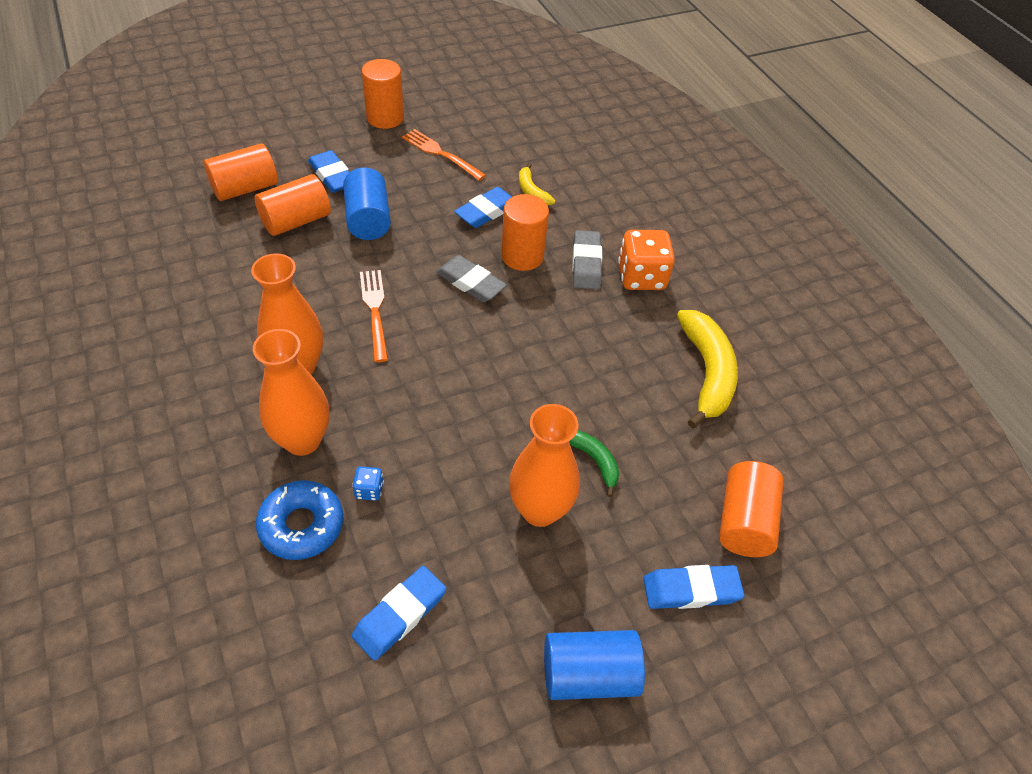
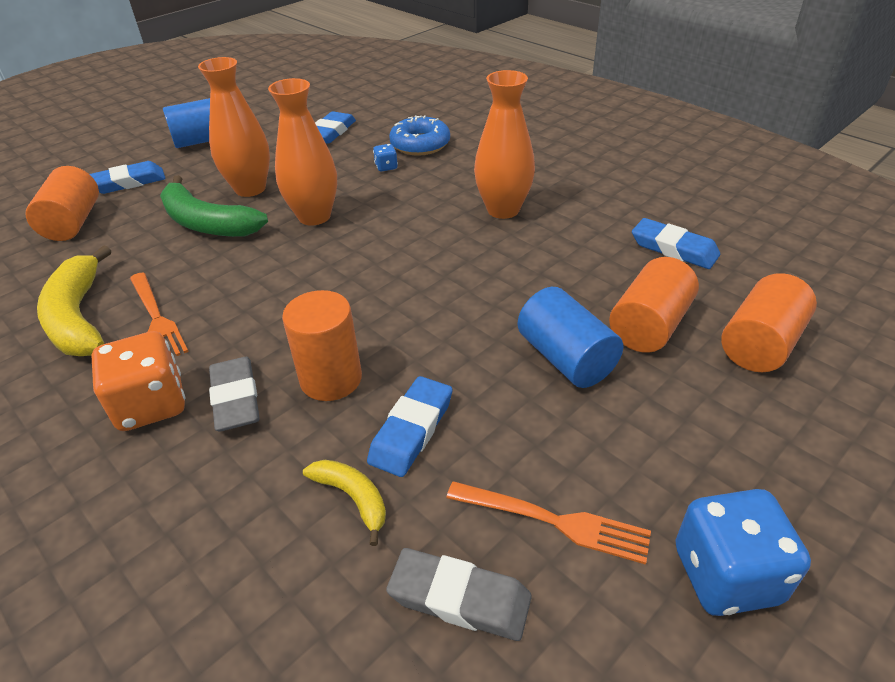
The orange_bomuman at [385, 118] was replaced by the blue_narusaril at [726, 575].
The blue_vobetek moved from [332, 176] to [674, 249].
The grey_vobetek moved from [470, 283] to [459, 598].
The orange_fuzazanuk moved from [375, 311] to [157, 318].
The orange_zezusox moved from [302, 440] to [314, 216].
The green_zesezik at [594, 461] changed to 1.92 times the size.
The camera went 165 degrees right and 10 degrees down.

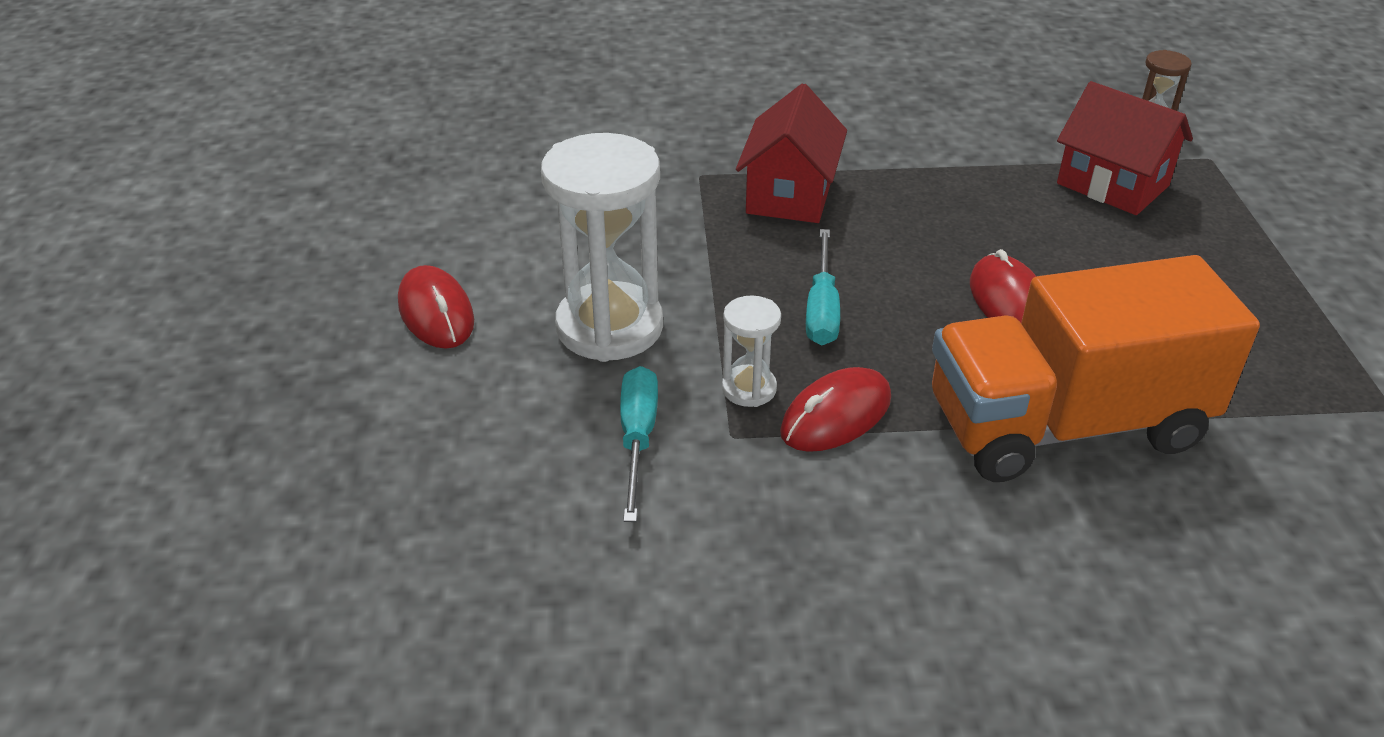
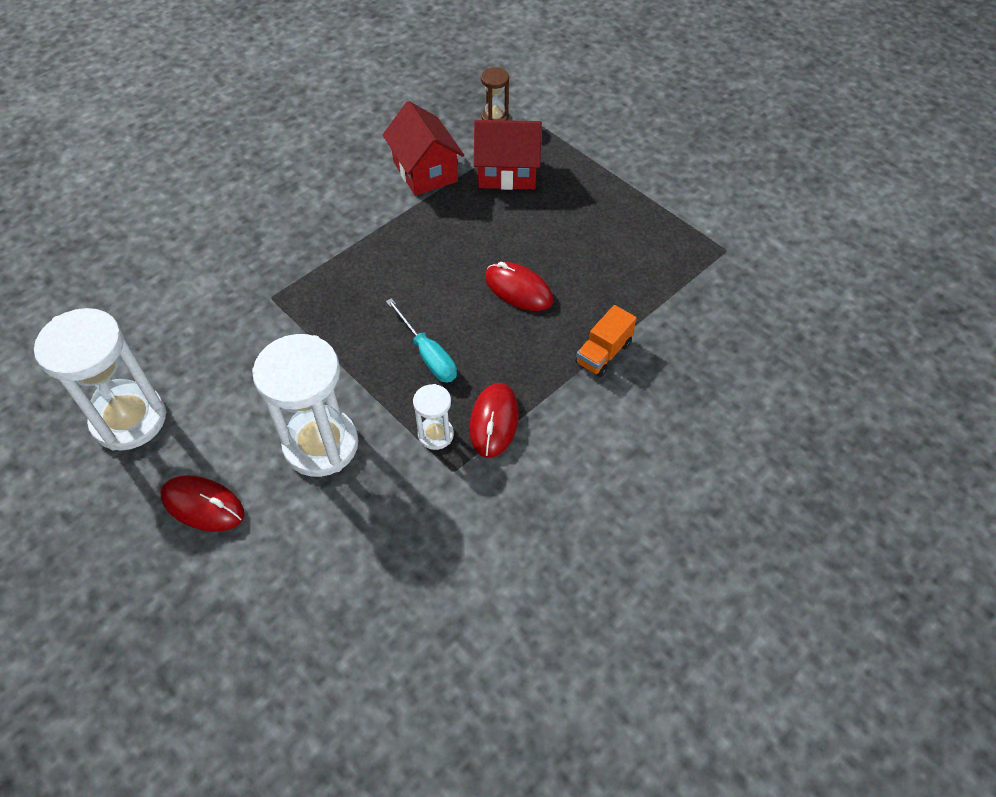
The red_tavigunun moved from [790, 195] to [425, 171].
The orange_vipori at [1065, 425] changed to 0.41 times the size.
The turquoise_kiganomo at [638, 439] disappeared.
The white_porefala at [129, 419] appeared.
The camera went 40 degrees left and 15 degrees up.

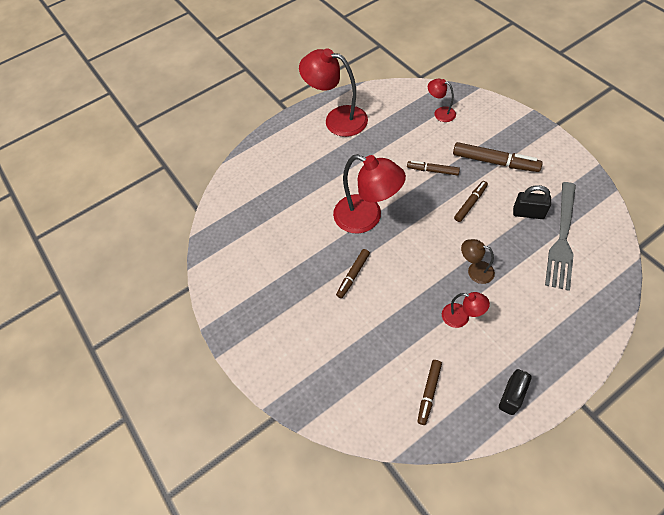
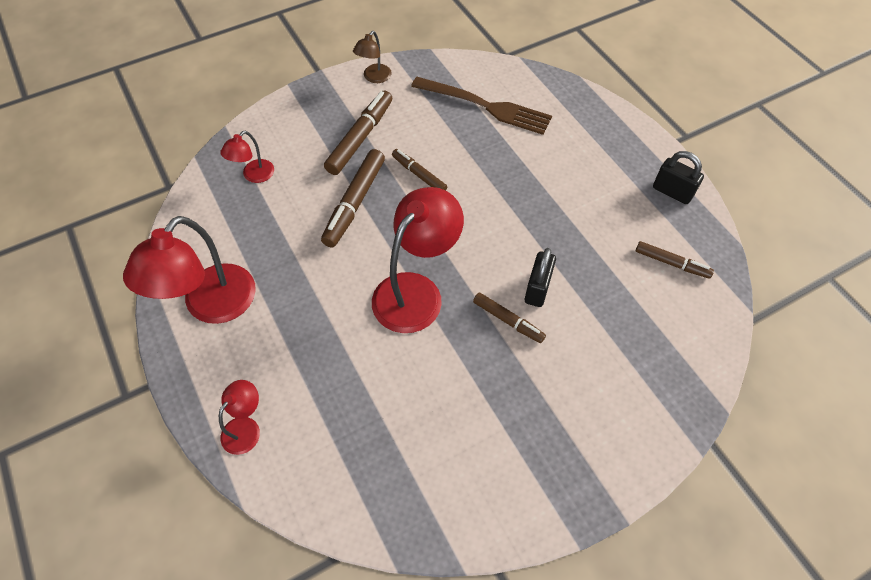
The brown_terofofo at [432, 171] changed to 1.65 times the size.
The grey_fuzazanuk at [562, 239] became the brown_fuzazanuk at [486, 106].
The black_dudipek moved from [528, 213] to [537, 289].
The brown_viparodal moved from [475, 271] to [374, 78].
The red_viparodal moved from [461, 317] to [246, 428].
The camera went 90 degrees left and 0 degrees up.

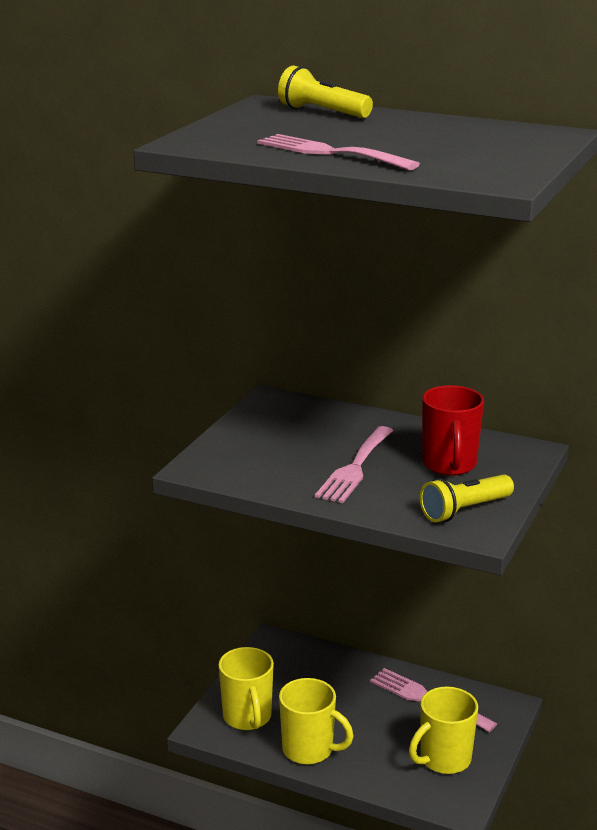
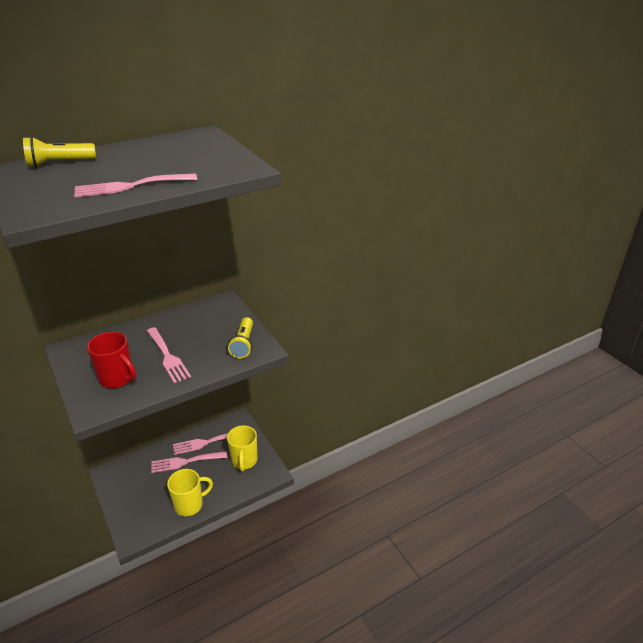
The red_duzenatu moved from [449, 465] to [117, 379].
The yellow_duzenatu at [247, 717] disappeared.
The pink_fuzazanuk at [185, 462] appeared.
The camera went 55 degrees left and 10 degrees up.

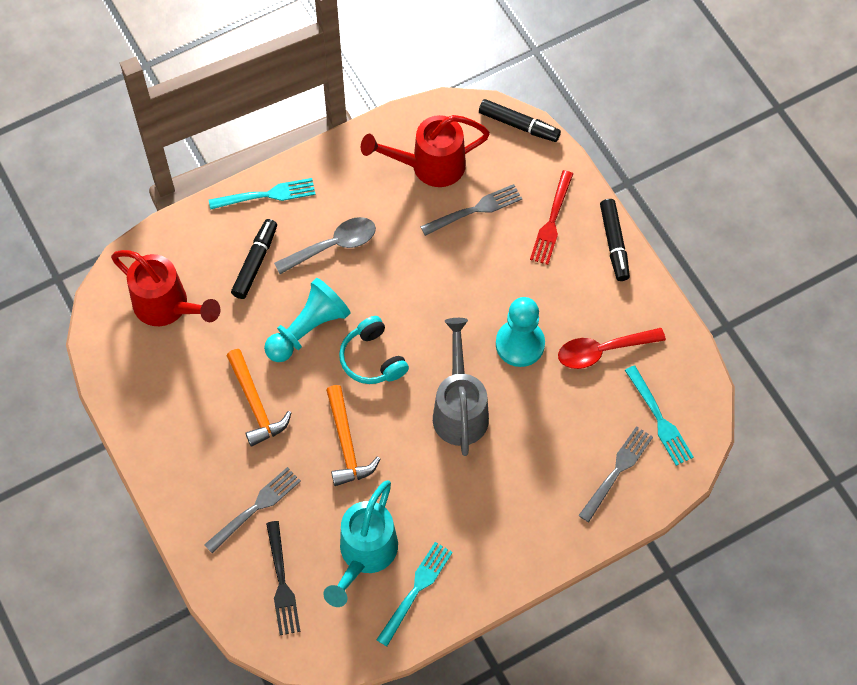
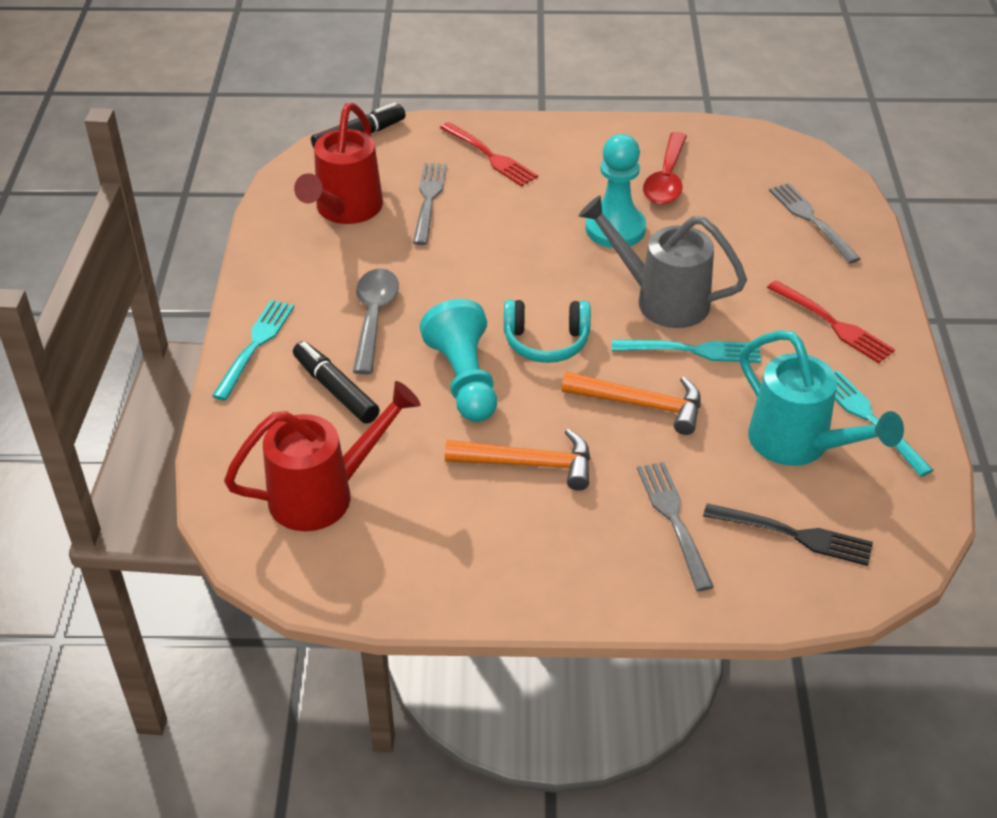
The black_terofofo at [614, 243] disappeared.
The turquoise_fuzazanuk moved from [659, 419] to [692, 350].
The red_fuzazanuk at [832, 324] appeared.
The camera went 60 degrees left and 20 degrees down.

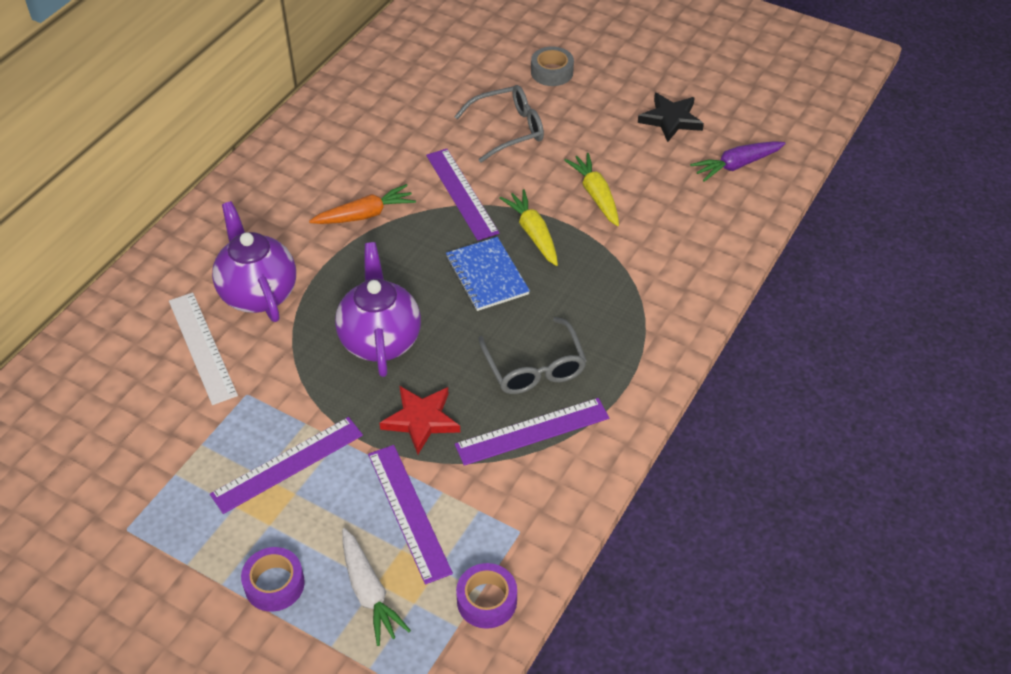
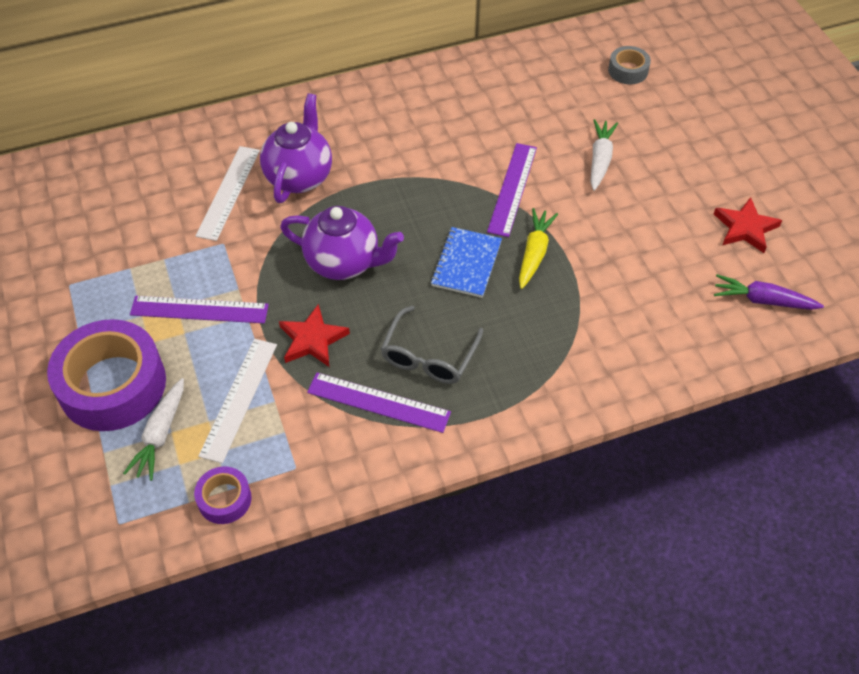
The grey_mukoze moved from [552, 72] to [628, 70].
The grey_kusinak at [508, 130] was replaced by the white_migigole at [600, 159].
The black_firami at [671, 119] became the red_firami at [745, 228].
The yellow_migigole at [595, 195] disappeared.
The orange_migigole at [365, 214] disappeared.
The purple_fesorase at [380, 340] turned 75 degrees clockwise.
The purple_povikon at [408, 512] became the white_povikon at [239, 399].
The purple_mukoze at [274, 584] changed to 2.12 times the size.
The camera went 40 degrees right and 5 degrees up.

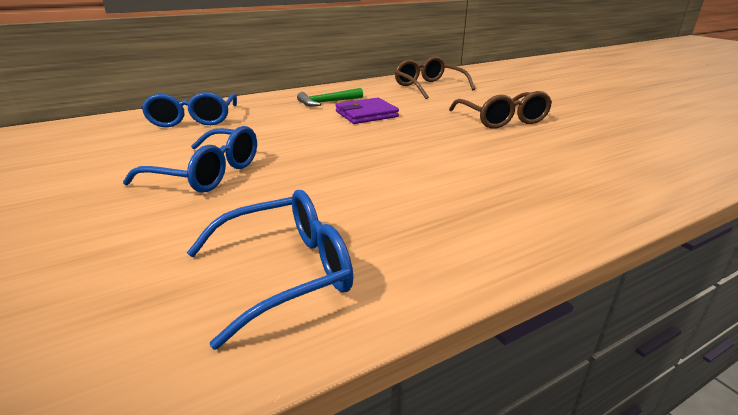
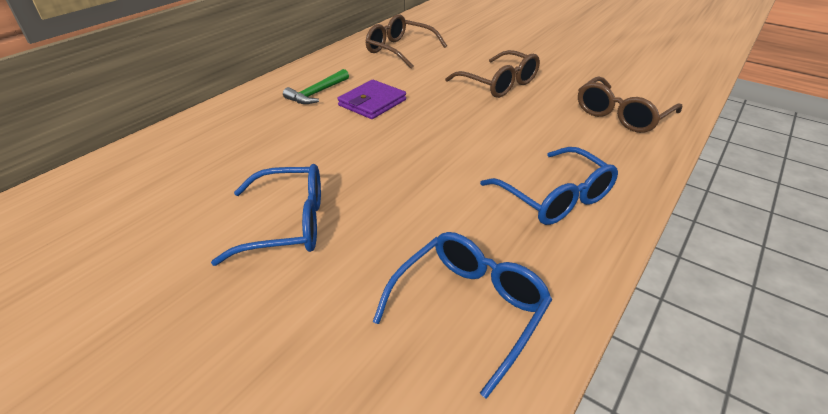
The blue_kusinak moved from [193, 119] to [554, 197].
The brown_kusinak at [621, 115] appeared.
The camera went 25 degrees left and 10 degrees up.

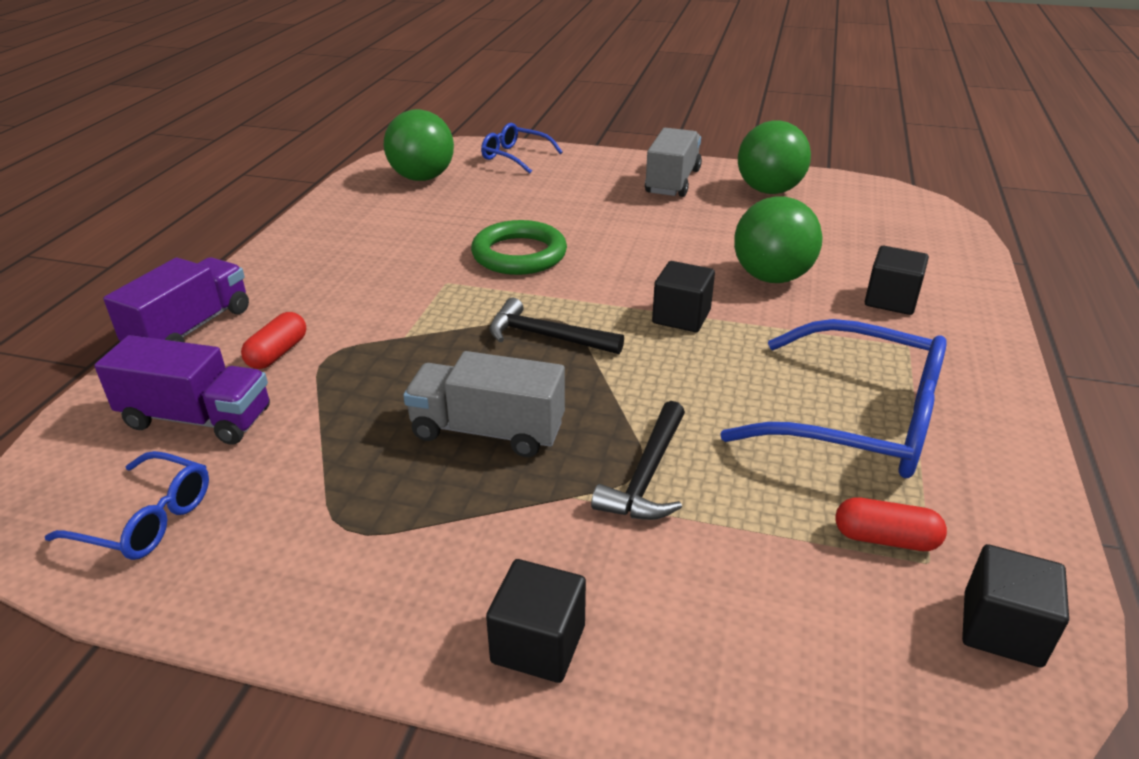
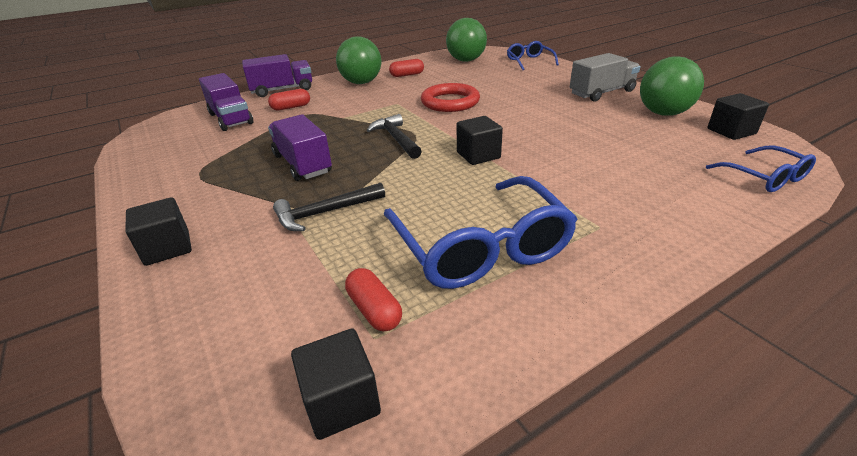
The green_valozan moved from [771, 277] to [361, 83].
The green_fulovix at [519, 254] became the red_fulovix at [450, 102].
The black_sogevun moved from [891, 300] to [731, 131].
The grey_vipori at [487, 431] became the purple_vipori at [302, 164].
The blue_kusinak moved from [146, 519] to [764, 177].
The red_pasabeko at [407, 75] appeared.
The camera went 45 degrees right and 0 degrees up.

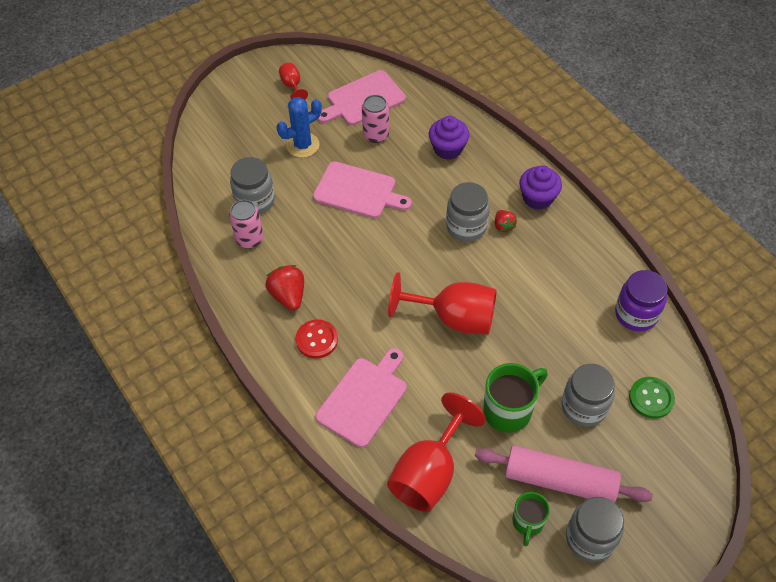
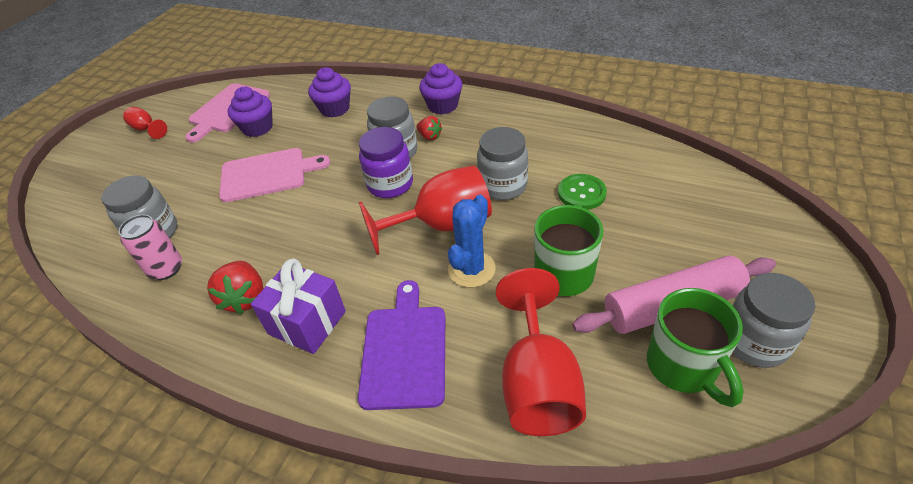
The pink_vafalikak at [376, 135] was replaced by the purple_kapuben at [257, 128].
The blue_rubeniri moved from [303, 145] to [471, 269].
The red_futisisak at [288, 296] turned 135 degrees counterclockwise.
The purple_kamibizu moved from [636, 314] to [390, 184].
The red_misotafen at [317, 340] was replaced by the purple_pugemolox at [307, 323].
The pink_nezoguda at [364, 398] became the purple_nezoguda at [404, 350].
The grey_kamibizu moved from [584, 407] to [503, 186].
The green_misotafen moved from [651, 398] to [581, 193].
The green_duzenatu at [527, 523] changed to 1.62 times the size.
The camera went 30 degrees left and 10 degrees down.

